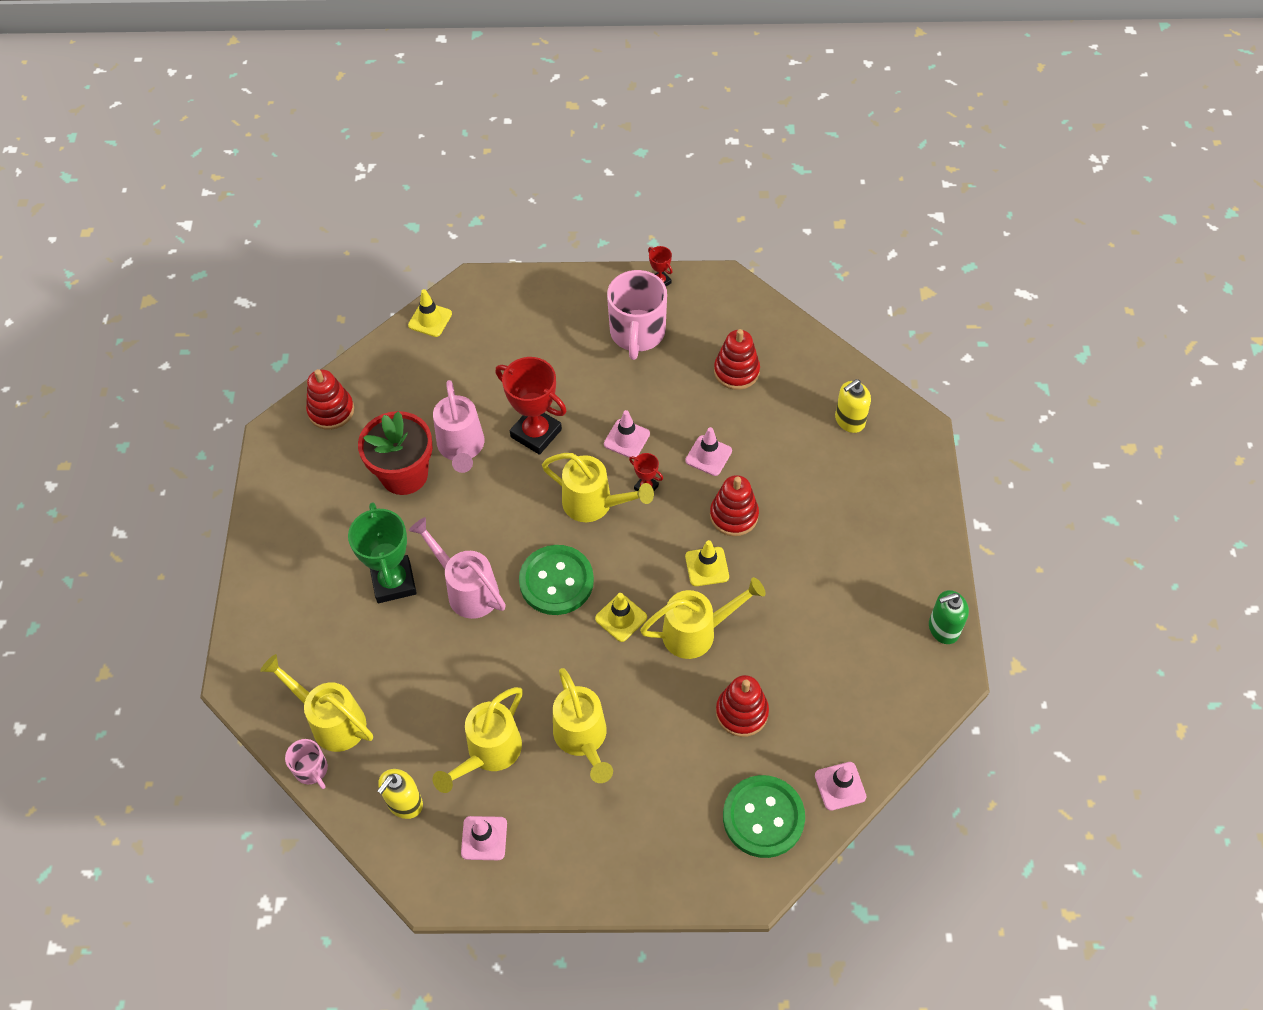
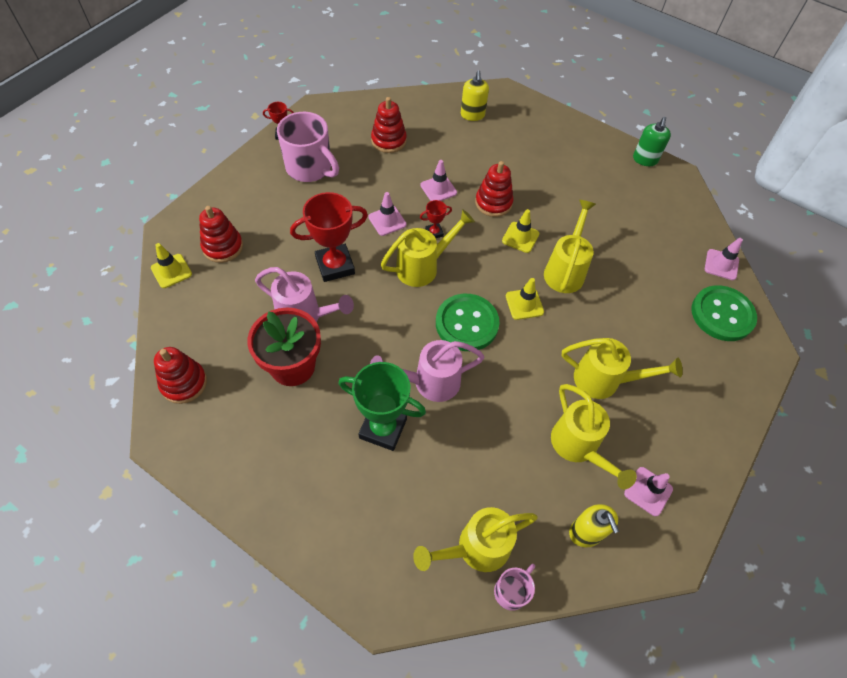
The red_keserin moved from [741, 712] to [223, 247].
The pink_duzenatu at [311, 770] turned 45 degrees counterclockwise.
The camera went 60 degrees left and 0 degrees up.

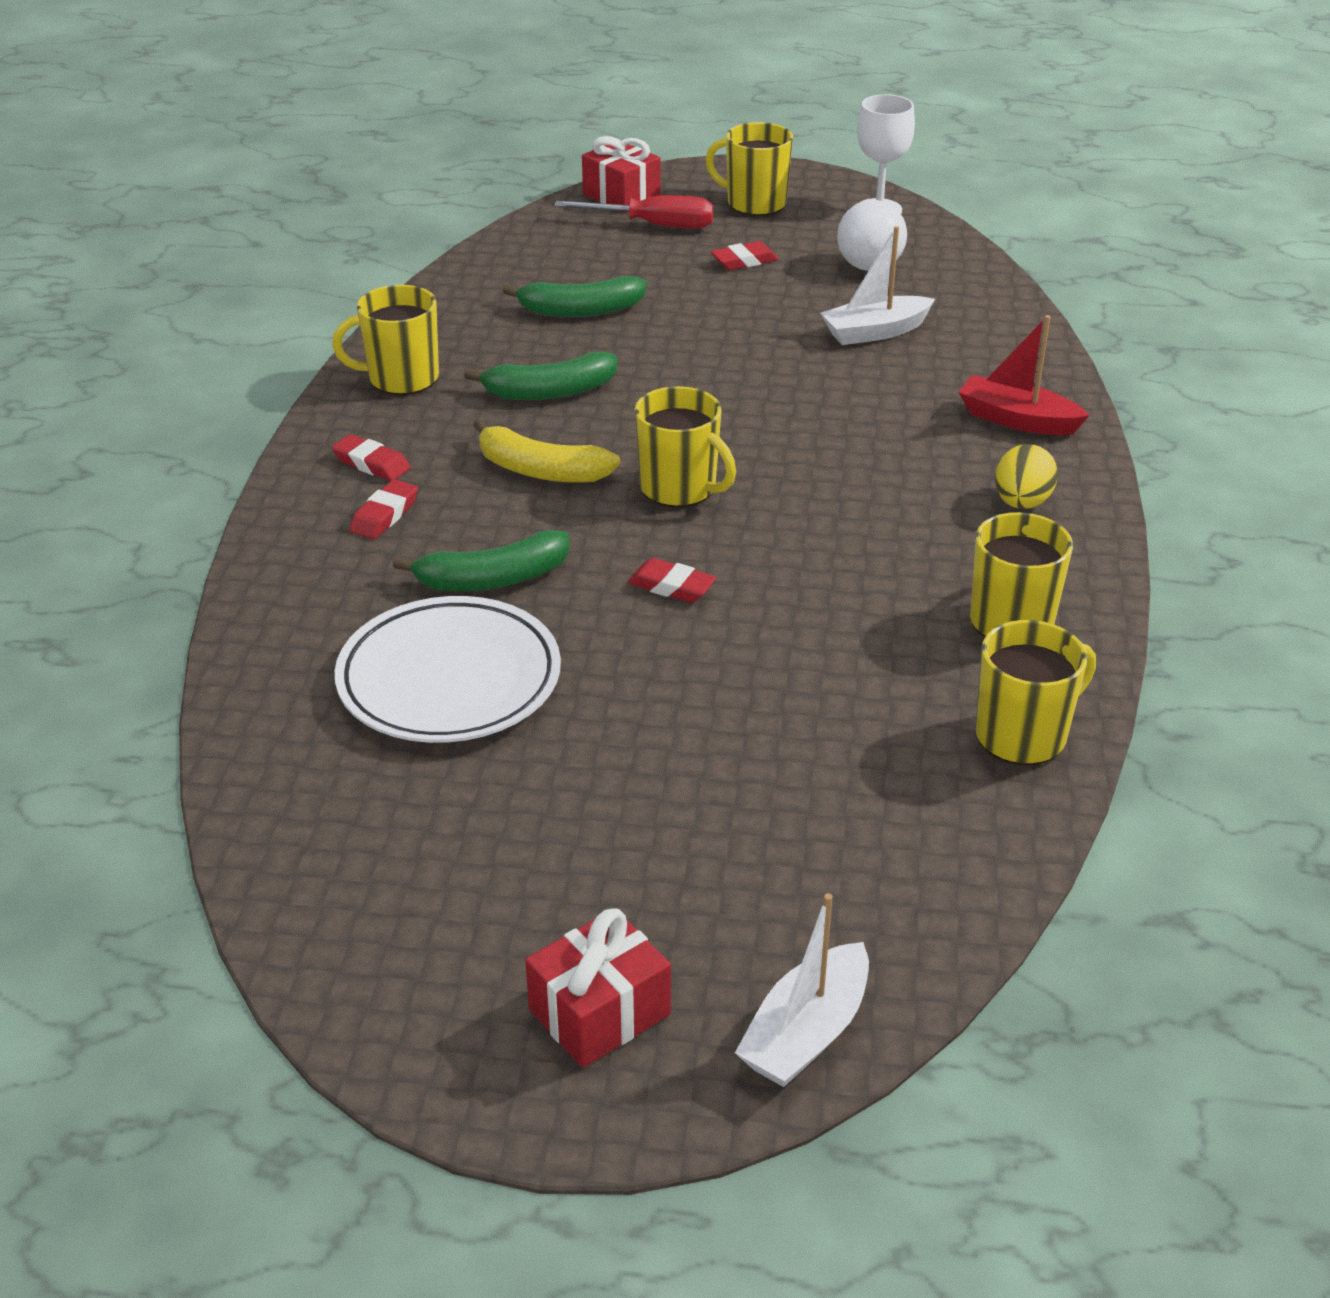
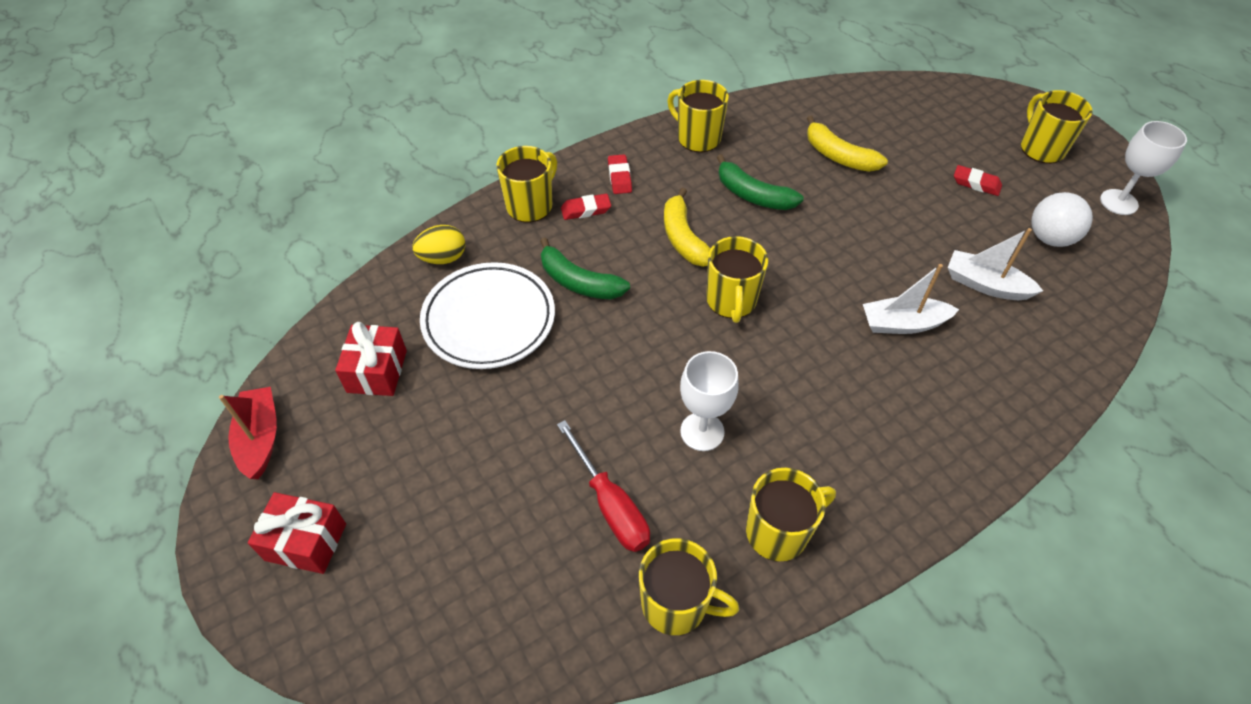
The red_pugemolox moved from [621, 196] to [377, 371].
The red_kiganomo moved from [654, 225] to [610, 504].
The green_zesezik at [581, 310] became the yellow_zesezik at [838, 156].
The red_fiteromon moved from [1017, 420] to [260, 438].
The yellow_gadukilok moved from [1021, 503] to [443, 258].
The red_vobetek at [671, 586] disappeared.
The white_fiteromon moved from [806, 1033] to [903, 324].
The yellow_duzenatu at [530, 205] appeared.
The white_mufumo at [702, 431] appeared.
The camera went 50 degrees right and 15 degrees up.

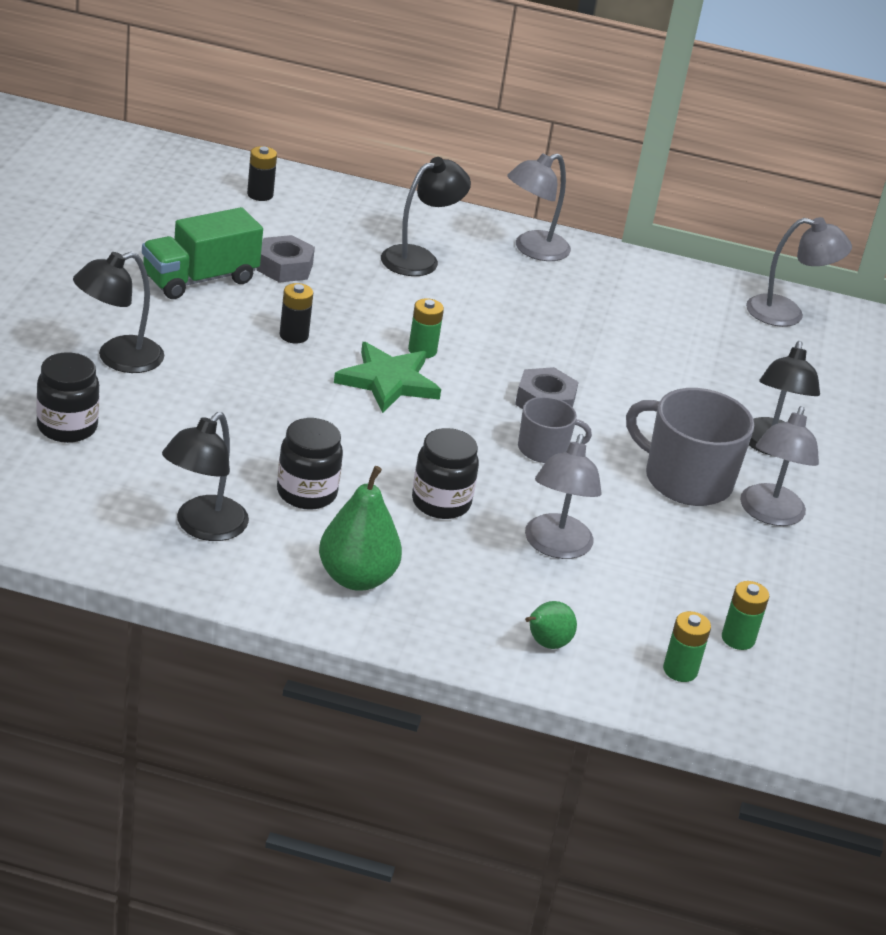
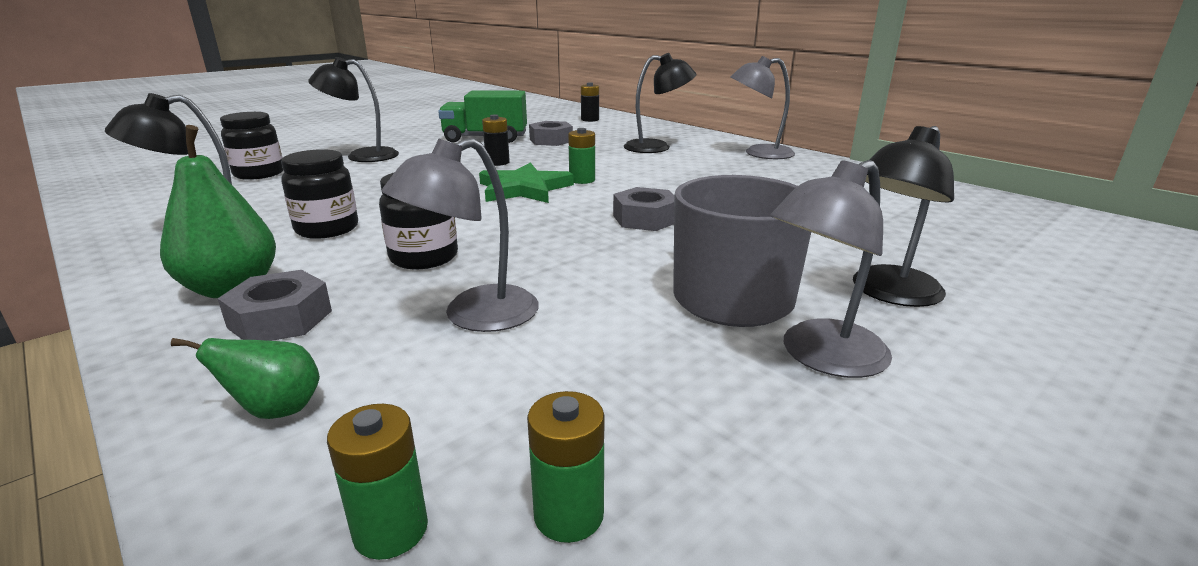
The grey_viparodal at [787, 314] disappeared.
The grey_duzenatu at [544, 449] disappeared.
The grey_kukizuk at [280, 319] appeared.
The camera went 40 degrees right and 10 degrees down.

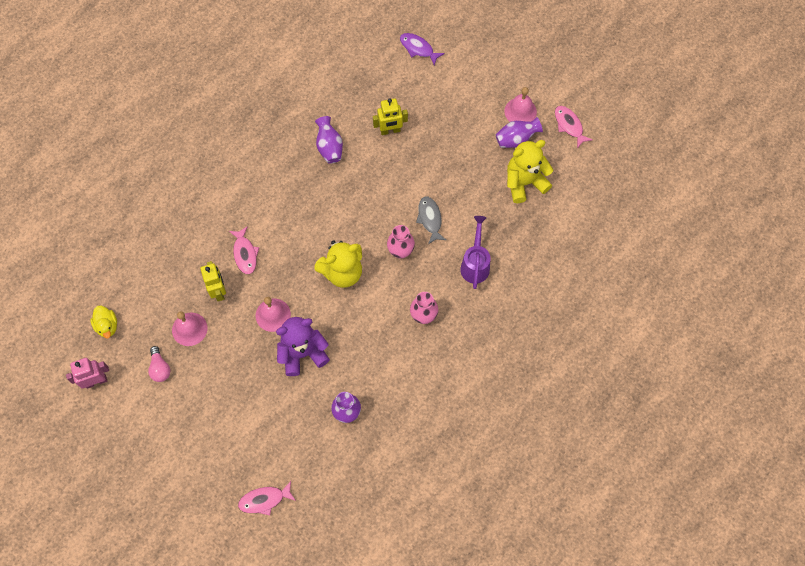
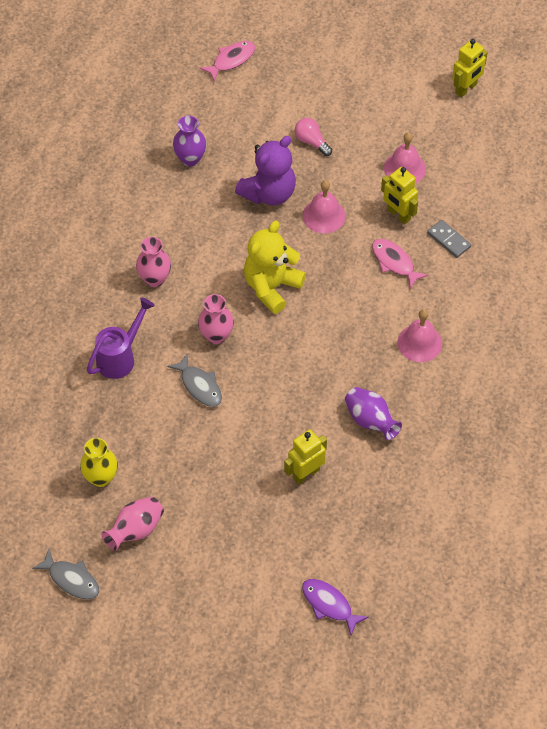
The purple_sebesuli at [418, 48] turned 150 degrees counterclockwise.
The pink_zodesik moved from [520, 111] to [419, 343].
The pink_sebesuli at [569, 125] became the grey_sebesuli at [71, 579].
The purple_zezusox at [516, 139] became the pink_zezusox at [135, 530].
The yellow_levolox at [524, 183] was replaced by the yellow_zezusox at [101, 477].
The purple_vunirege at [475, 264] turned 120 degrees counterclockwise.
The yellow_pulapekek at [107, 326] disappeared.
The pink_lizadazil moved from [160, 368] to [311, 141].
The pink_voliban at [96, 381] became the yellow_voliban at [466, 89].
The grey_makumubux at [449, 240] appeared.
The camera went 155 degrees right and 10 degrees down.

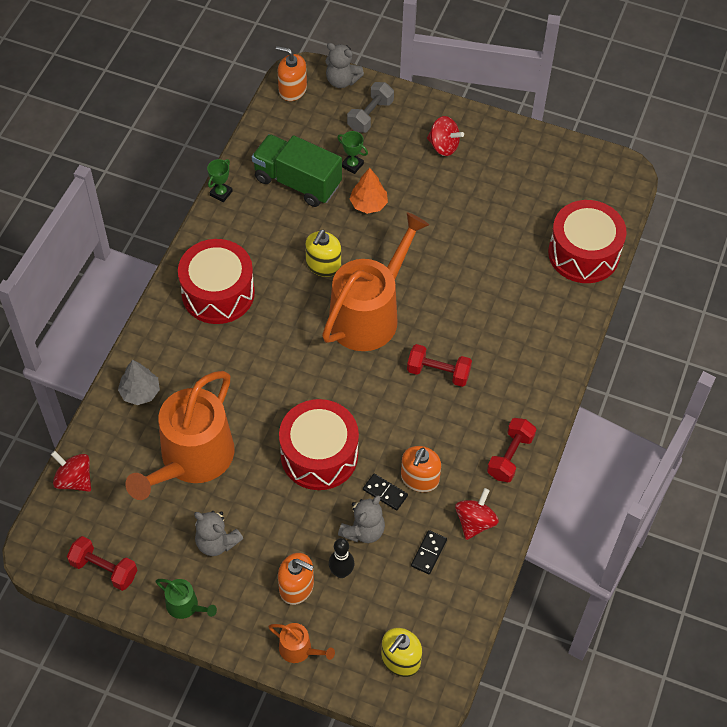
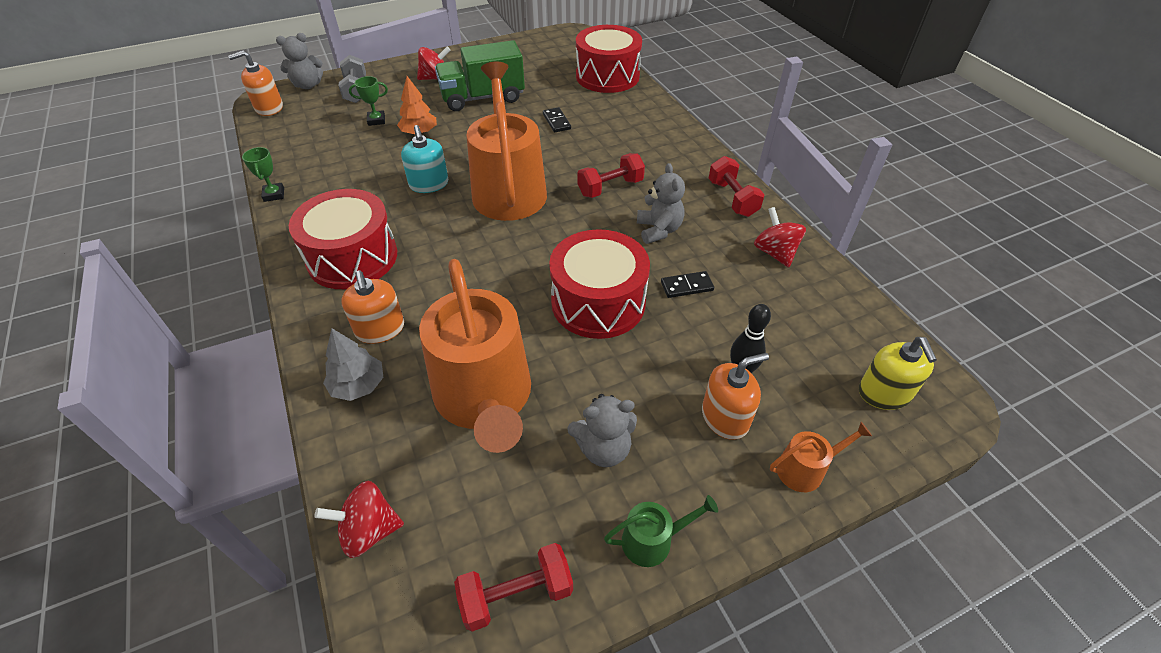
The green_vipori moved from [297, 182] to [482, 98].
The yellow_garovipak at [323, 265] became the turquoise_garovipak at [429, 184].
The orange_garovipak moved from [419, 478] to [380, 329].
The grey_levolox moved from [363, 530] to [658, 230].
The black_makumubux moved from [428, 553] to [556, 121].
The camera went 45 degrees left and 10 degrees down.

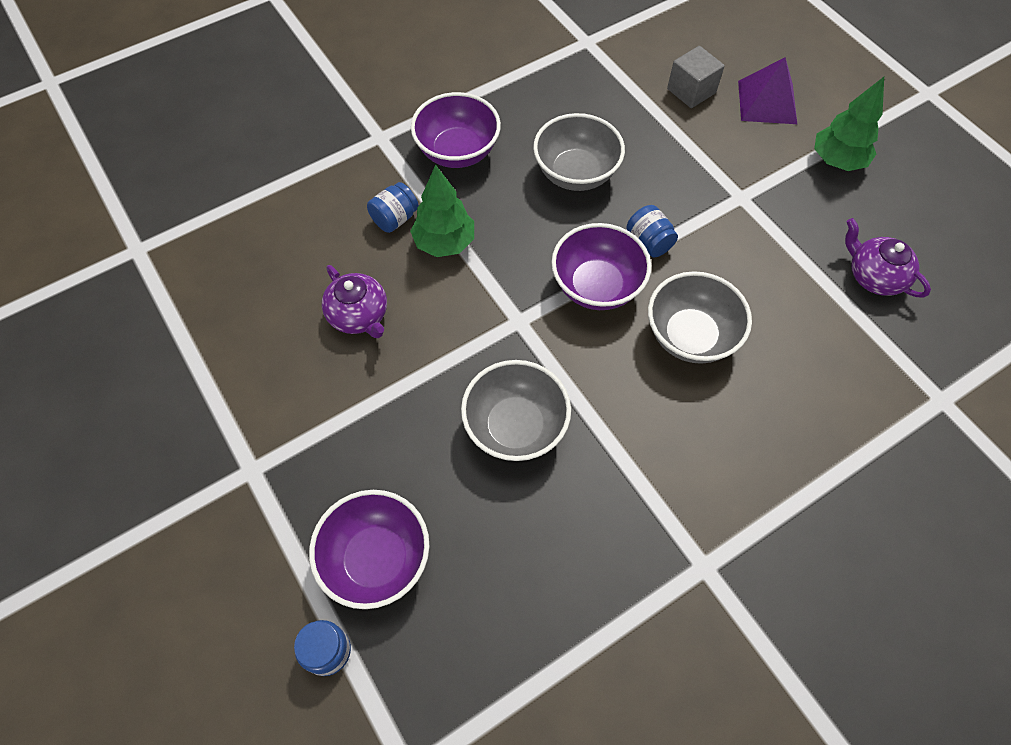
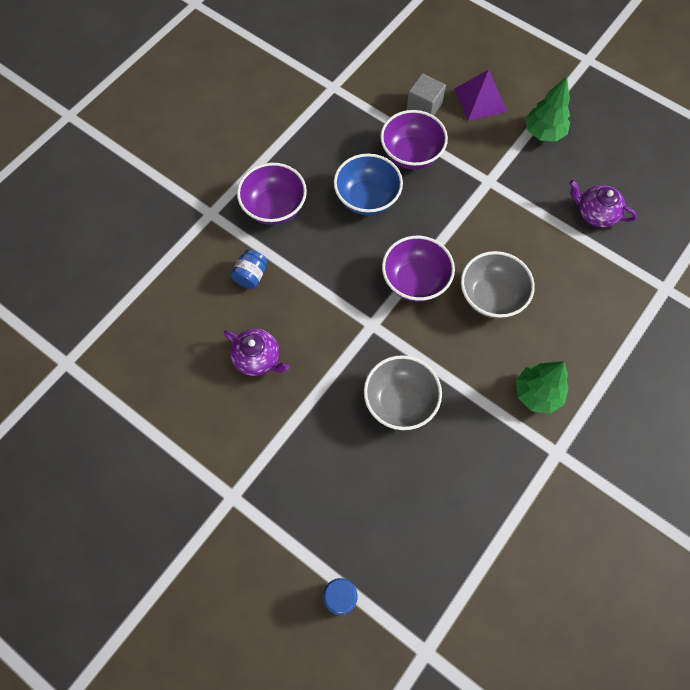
The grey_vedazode at [576, 173] became the blue_vedazode at [367, 198].
The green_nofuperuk moved from [444, 243] to [537, 393].
The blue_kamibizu at [649, 242] disappeared.
The purple_vedazode moved from [376, 559] to [411, 154].
The camera went 20 degrees left and 5 degrees up.

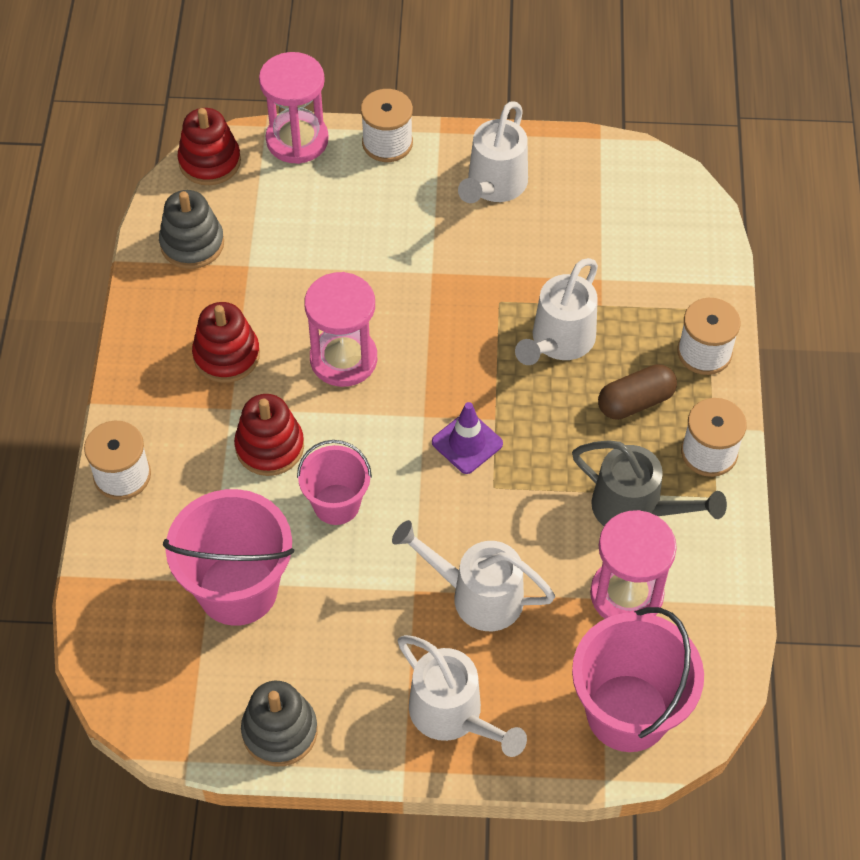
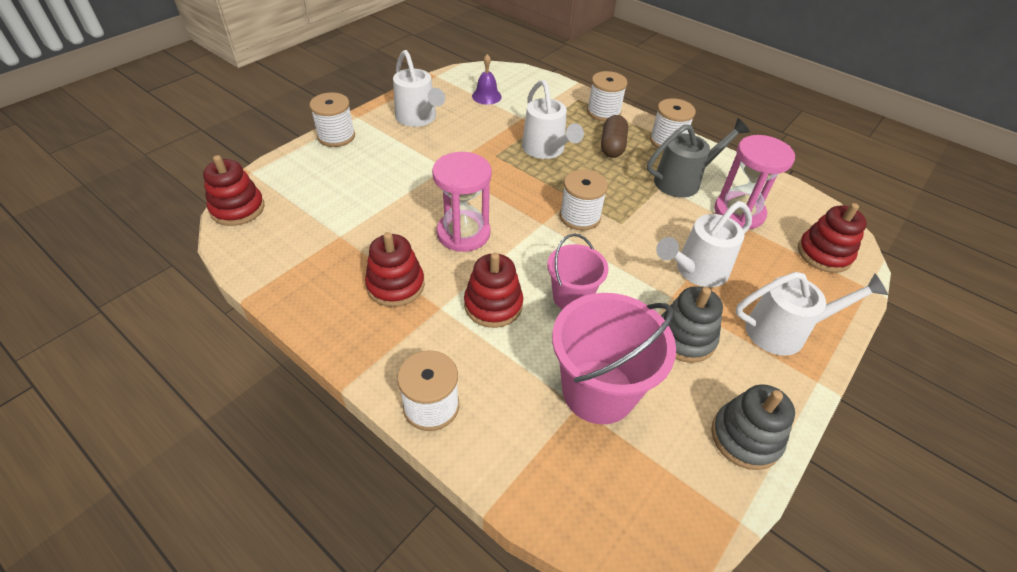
The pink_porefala at [297, 140] disappeared.
The grey_keserin moved from [192, 244] to [685, 338].
The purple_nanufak at [467, 443] was replaced by the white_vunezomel at [580, 216].
The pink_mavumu at [627, 712] was replaced by the red_keserin at [824, 254].
The purple_zodesik at [486, 96] appeared.
The camera went 55 degrees left and 10 degrees down.

